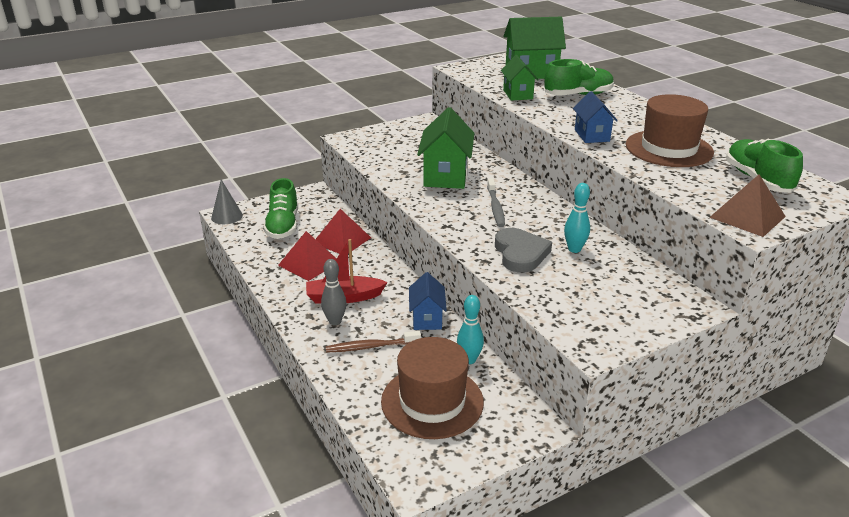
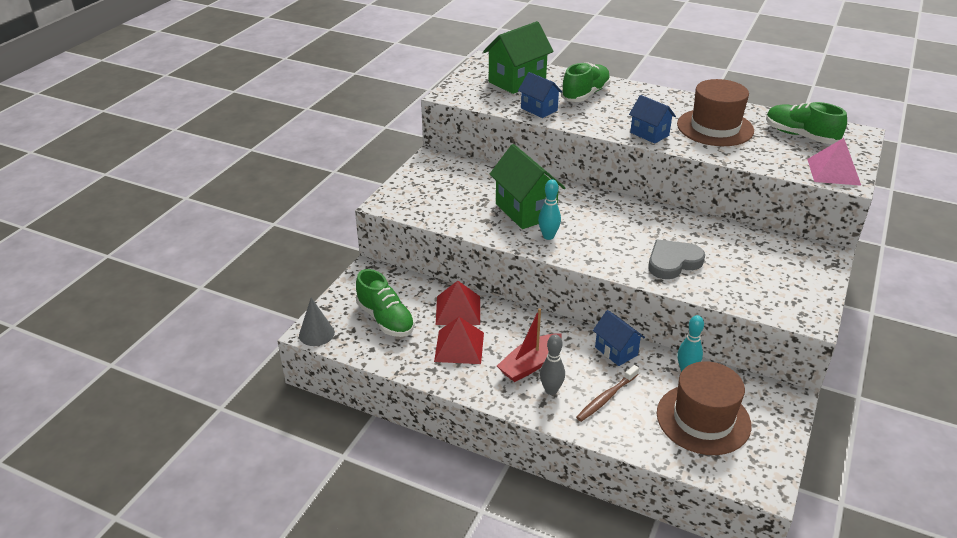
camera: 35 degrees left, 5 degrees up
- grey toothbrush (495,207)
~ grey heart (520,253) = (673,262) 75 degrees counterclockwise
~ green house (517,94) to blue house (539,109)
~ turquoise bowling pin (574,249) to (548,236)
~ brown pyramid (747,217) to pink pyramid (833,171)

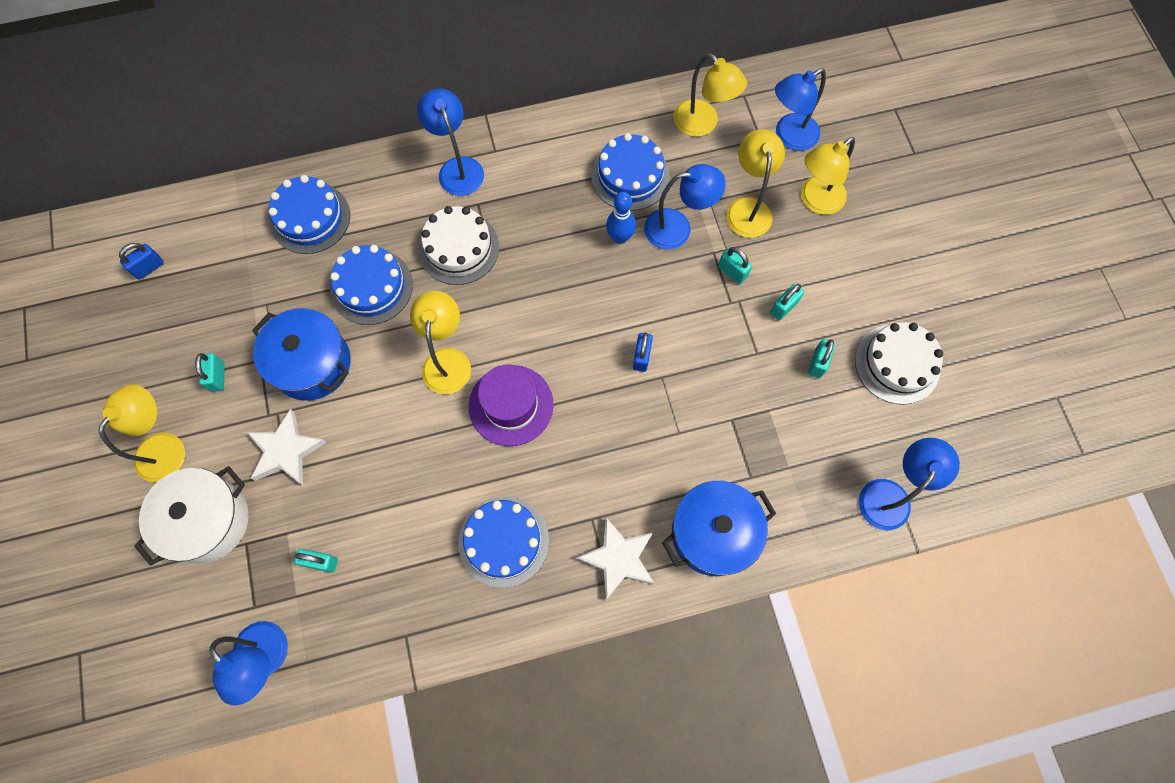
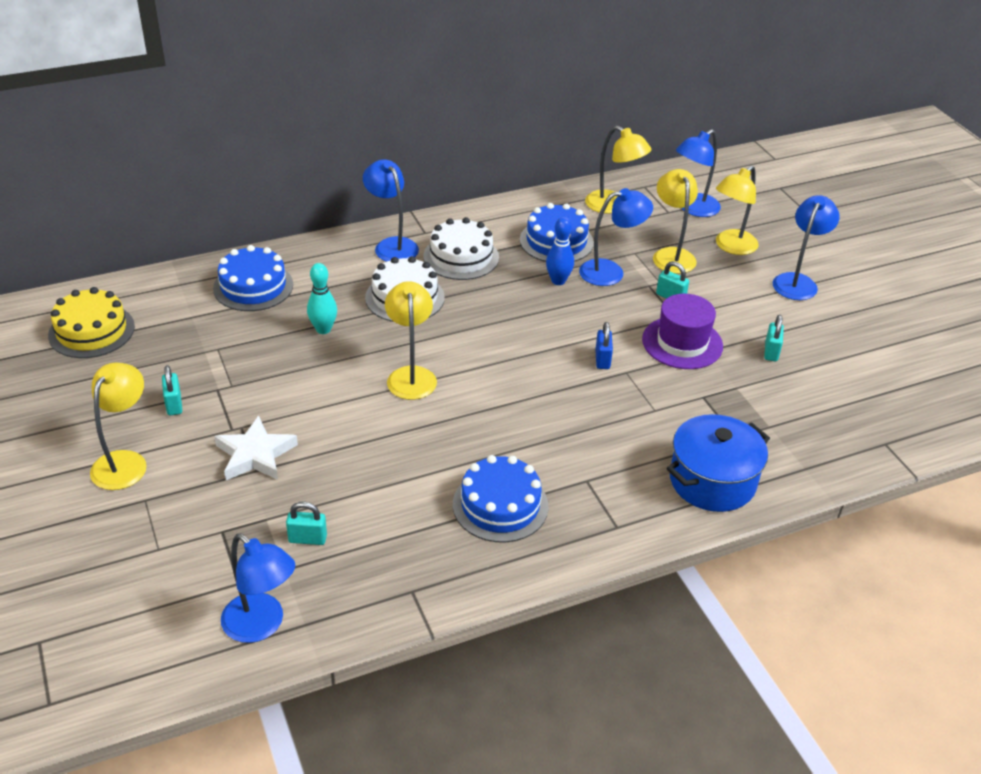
camera: 10 degrees left, 30 degrees down
~ blue padlock (149,267) to yellow cake (91,331)
- white pot (208,521)
- blue pot (312,364)
~ blue cake (371,287) to turquoise bowling pin (323,329)
~ purple hat (511,405) to (682,343)
- white star (618,559)
- turquoise padlock (783,307)
~ white cake (897,364) to (461,257)
~ blue lamp (890,495) to (797,281)

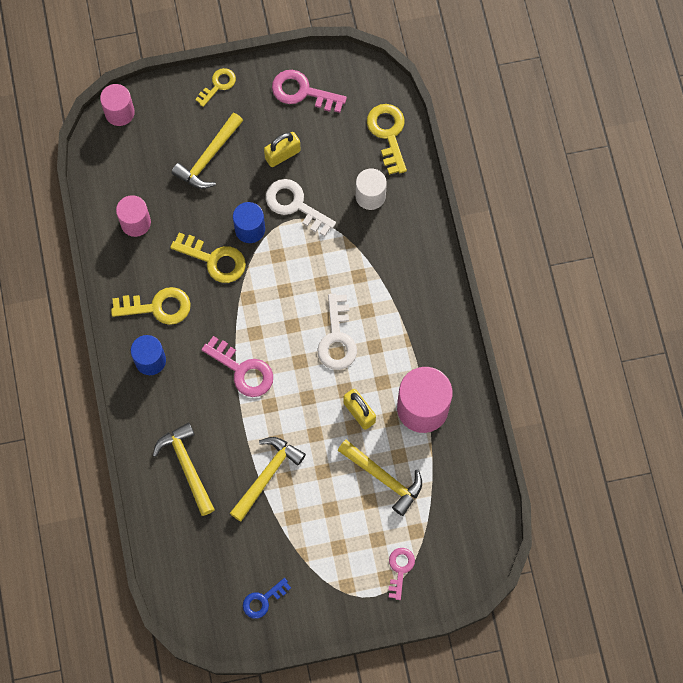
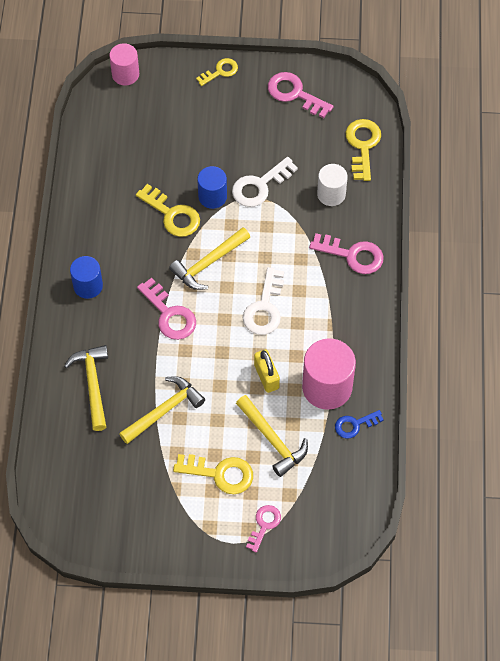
camera: 15 degrees right, 10 degrees down
~ yellow key (157,307) to (220,473)
- pink cylinder (135,222)
~ yellow hammer (208,157) to (208,263)
~ blue key (263,600) to (355,425)
- yellow padlock (282,154)
~ white key (295,205) = (260,186) 90 degrees counterclockwise
+ pink key (352,255)

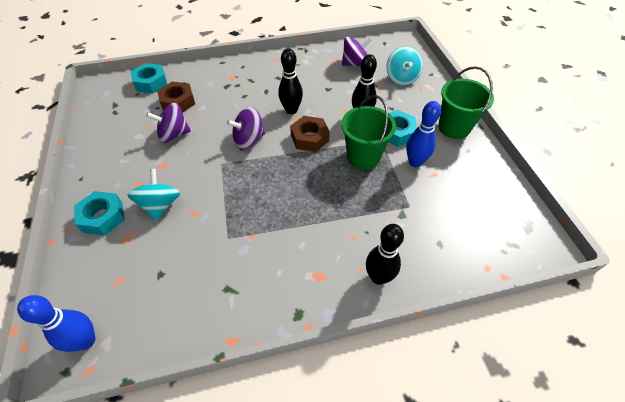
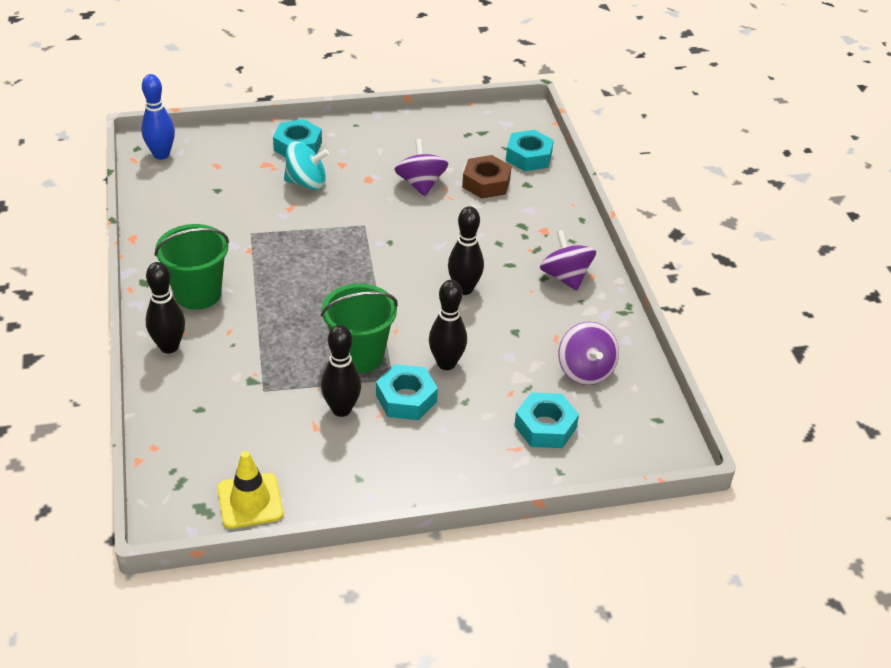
camera: 90 degrees right, 10 degrees down
~ purple spinning top (248,140) to (565,277)
- brown nut (309,138)
~ turquoise spinning top (401,78) to turquoise nut (545,427)
~ blue bowling pin (415,162) to black bowling pin (341,409)
~ green bucket (454,128) to (198,294)
+ yellow traffic cone (250,501)

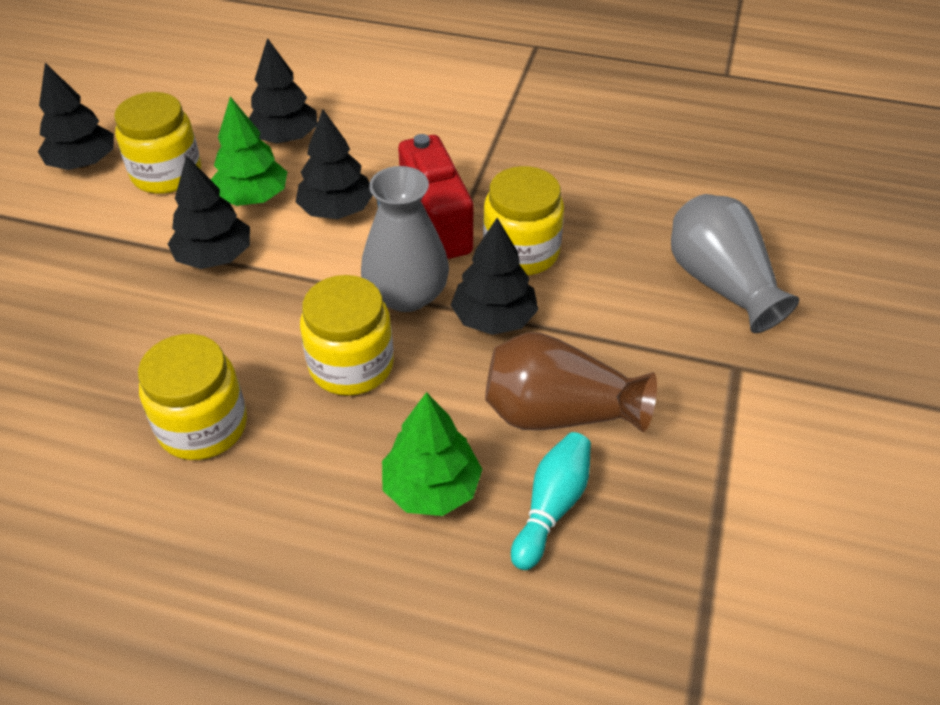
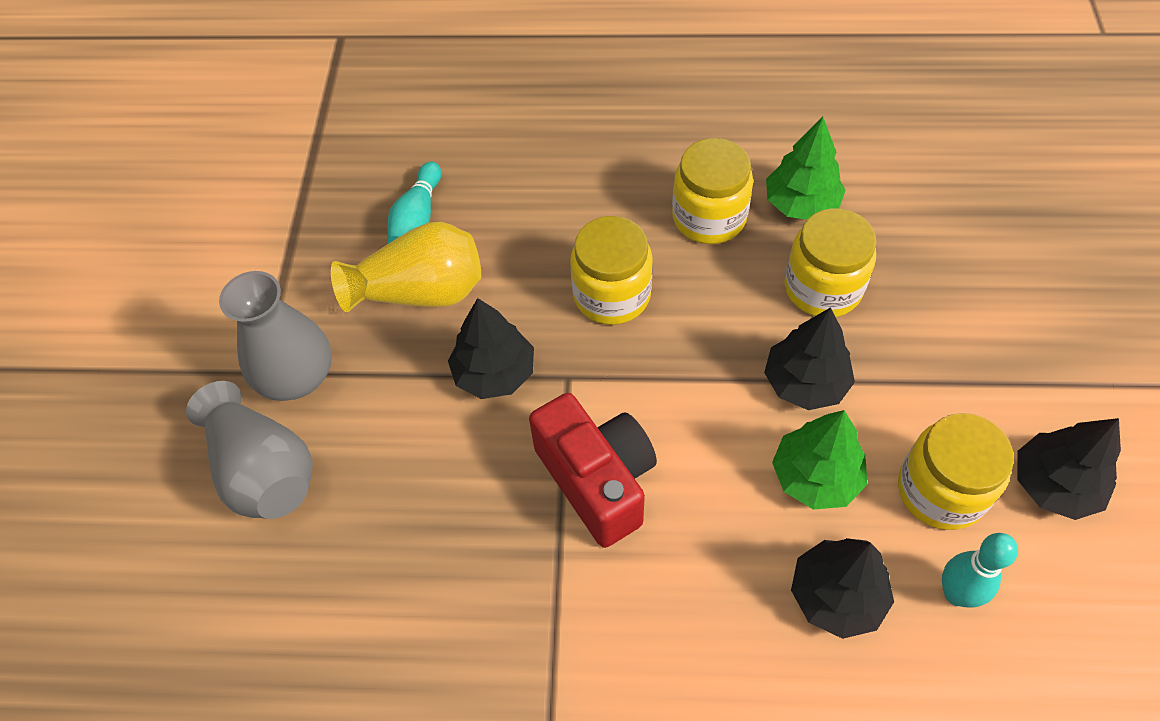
camera: 170 degrees right, 10 degrees up
- black tree (336,210)
~ grey vase (406,294) to (296,376)
~ green tree (431,488) to (801,204)
~ yellow jar (521,252) to (822,288)
~ brown vase (558,413) to yellow vase (420,292)
+ turquoise bowling pin (956,594)

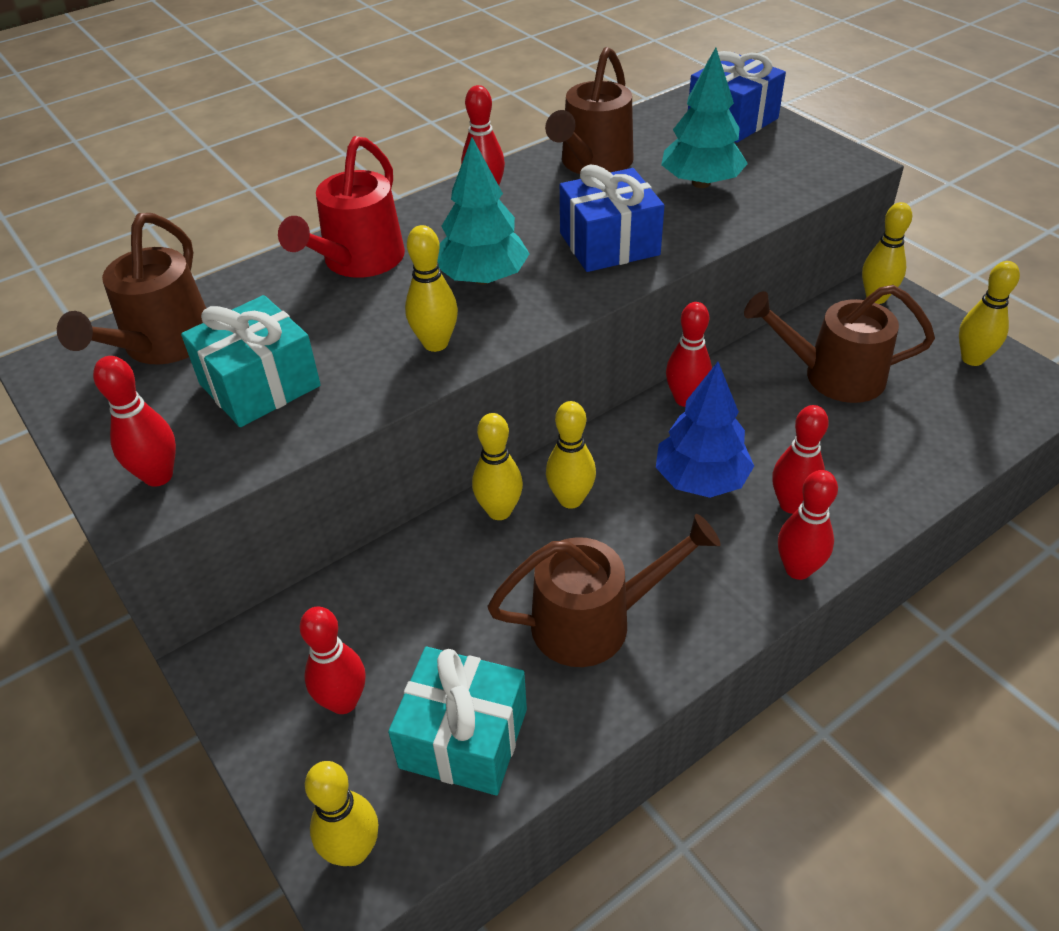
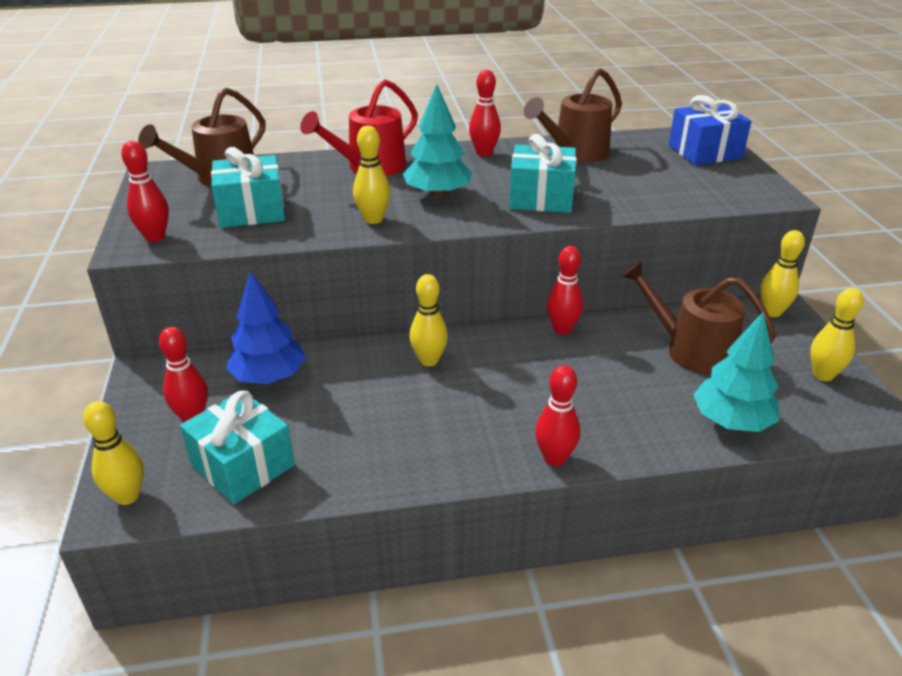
camera: 25 degrees right, 10 degrees down
- yellow bowling pin (499,511)
- brown watering can (596,621)
~ blue gift (609,244) to turquoise gift (541,198)
~ blue tree (701,480) to (269,377)
~ turquoise tree (701,183) to (731,421)
- red bowling pin (791,504)

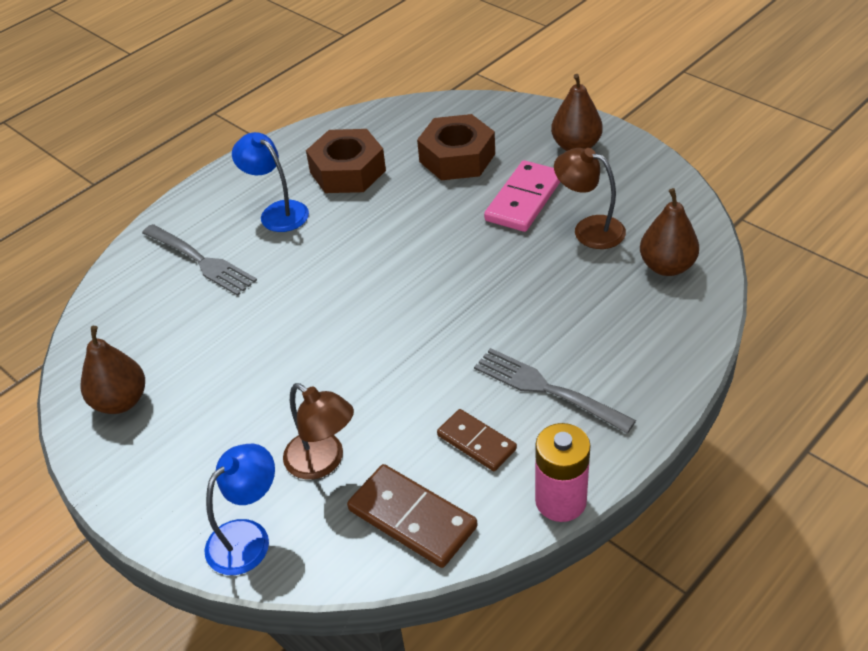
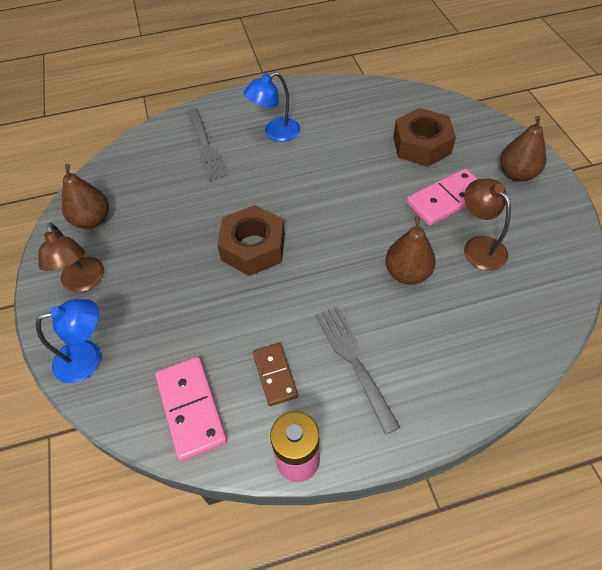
camera: 30 degrees right, 10 degrees up
~ blue lamp (277,212) = (275,133) 105 degrees counterclockwise
~ brown lamp (323,462) to (84,282)
~ brown nut (347,171) to (253,247)
~ brown domino (412,518) to pink domino (191,408)
~ brown pear (667,266) to (407,273)

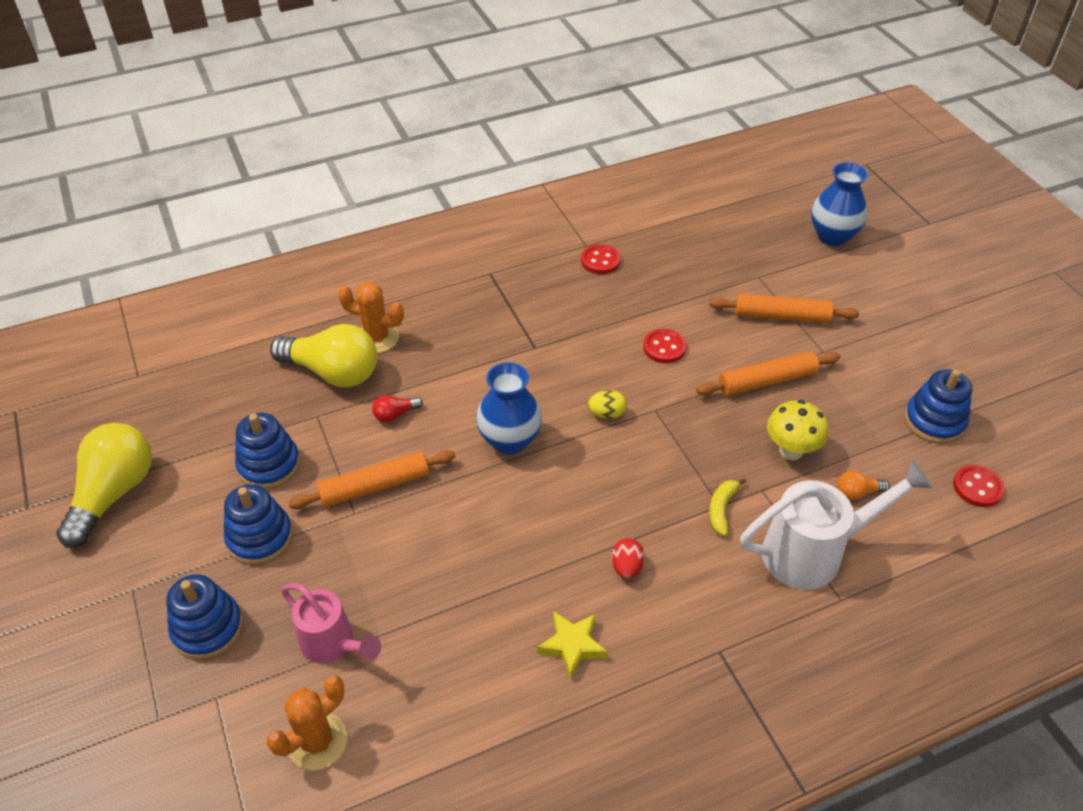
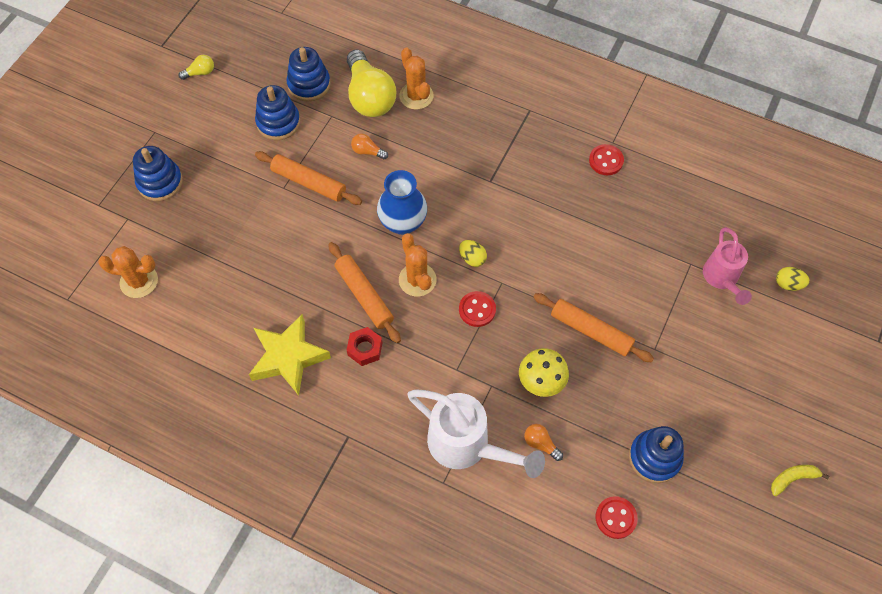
camera: 50 degrees right, 15 degrees up
~ yellow light bulb (114,493) = (200,73) x0.43
~ blue stacking toy (260,537) to (309,84)
~ pink watering can (333,644) to (722,279)
~ red light bulb (395,414) to orange light bulb (368,151)
~ yellow star (572,646) = (288,357) x1.66
~ red egg (626,567) to red nut (365,349)
~ red button (664,347) to (477,310)
~ orange rolling pin (781,316) to (364,295)
~ yellow banana (721,509) to (792,478)
~ blue vase (832,236) to yellow egg (788,284)
+ orange cactus (417,280)

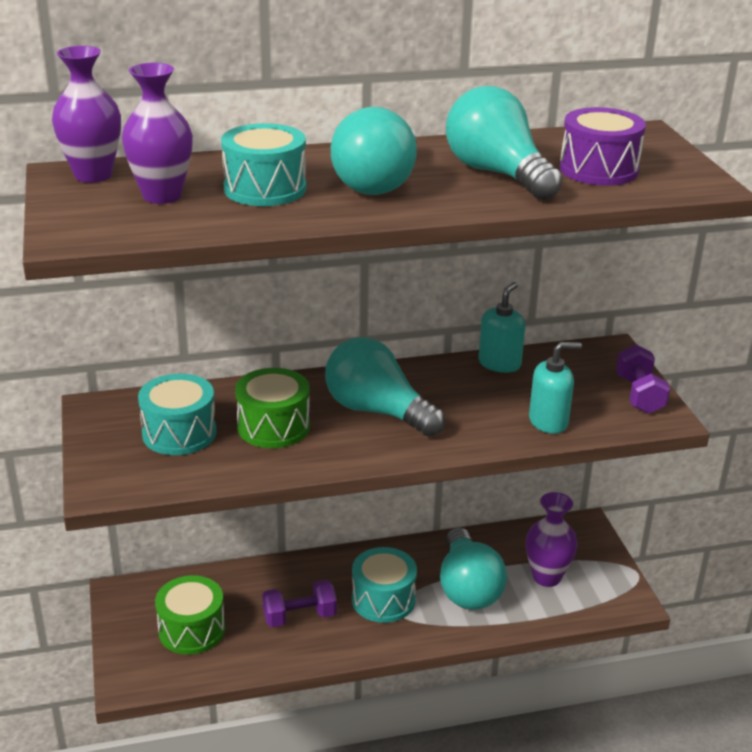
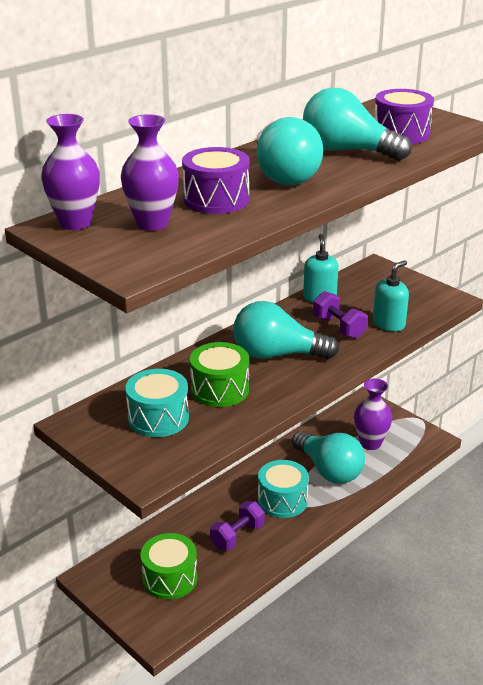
camera: 30 degrees left, 0 degrees up
~ turquoise drum (265,189) to purple drum (216,199)
~ purple dumbbell (639,395) to (338,327)

